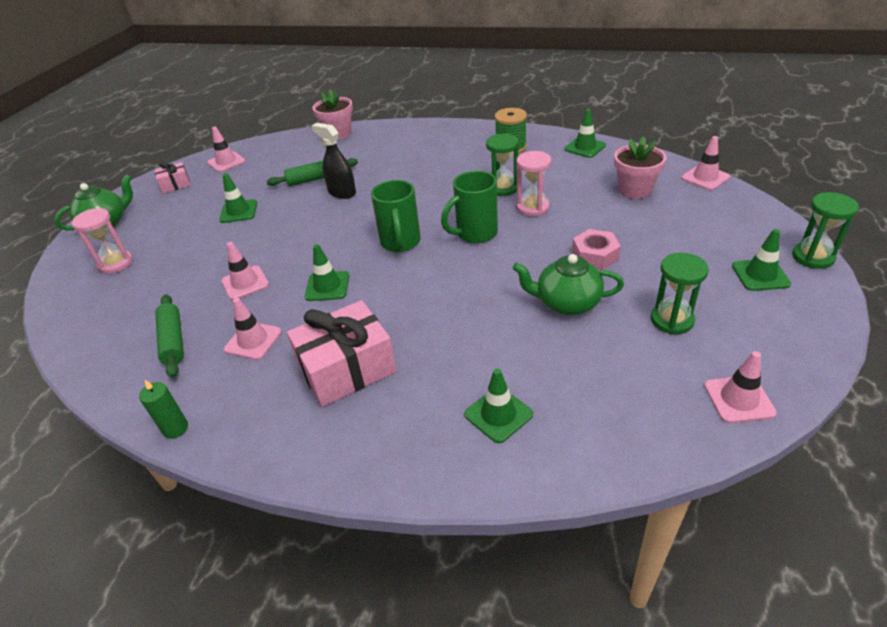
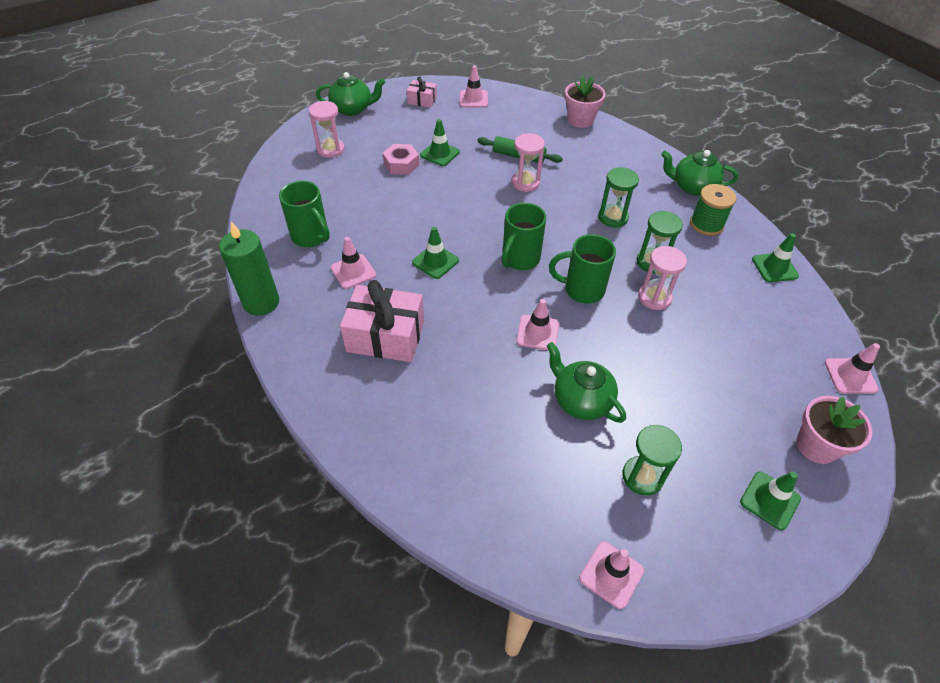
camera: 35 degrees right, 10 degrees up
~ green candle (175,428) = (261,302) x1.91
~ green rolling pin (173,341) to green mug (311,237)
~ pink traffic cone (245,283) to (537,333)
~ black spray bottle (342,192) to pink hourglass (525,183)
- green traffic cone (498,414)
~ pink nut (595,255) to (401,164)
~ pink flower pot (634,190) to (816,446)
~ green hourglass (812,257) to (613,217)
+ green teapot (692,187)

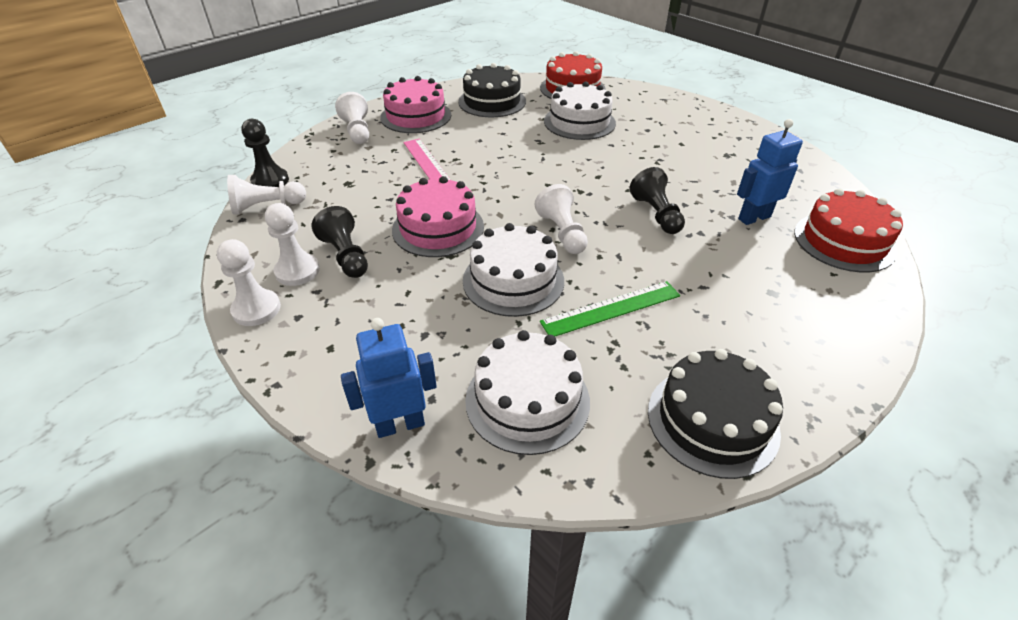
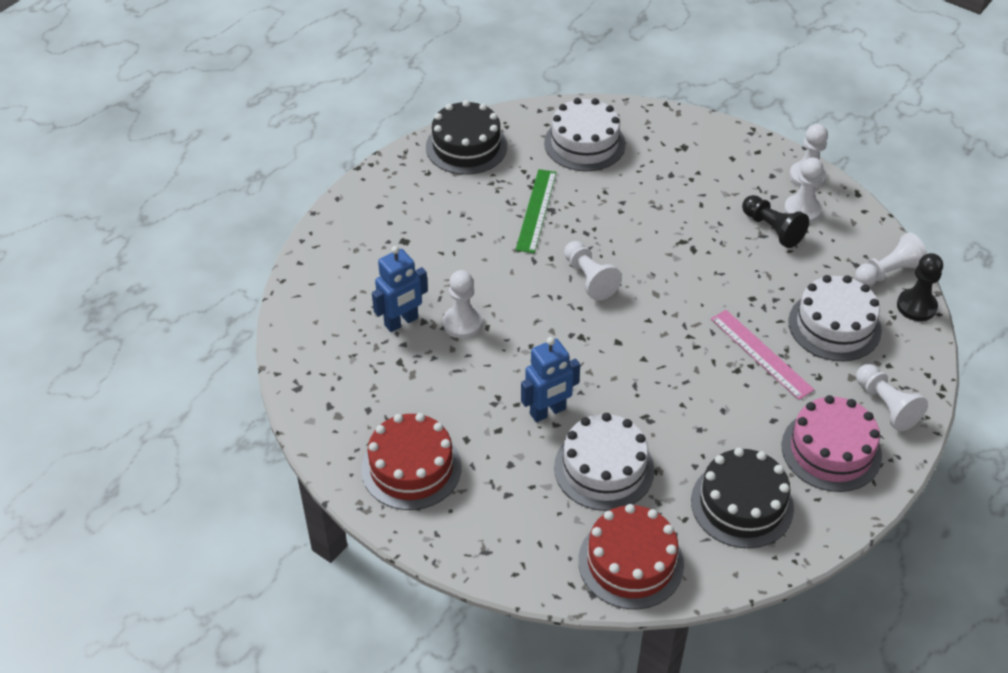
camera: 170 degrees right, 5 degrees up
~ blue robot (400,424) to (548,412)
- pink cake (438,228)
~ white cake (513,280) to (834,326)
~ green ruler (611,309) = (536,210) 45 degrees counterclockwise
- black pawn (656,214)
~ red cake (844,241) to (411,468)
+ white pawn (462,323)

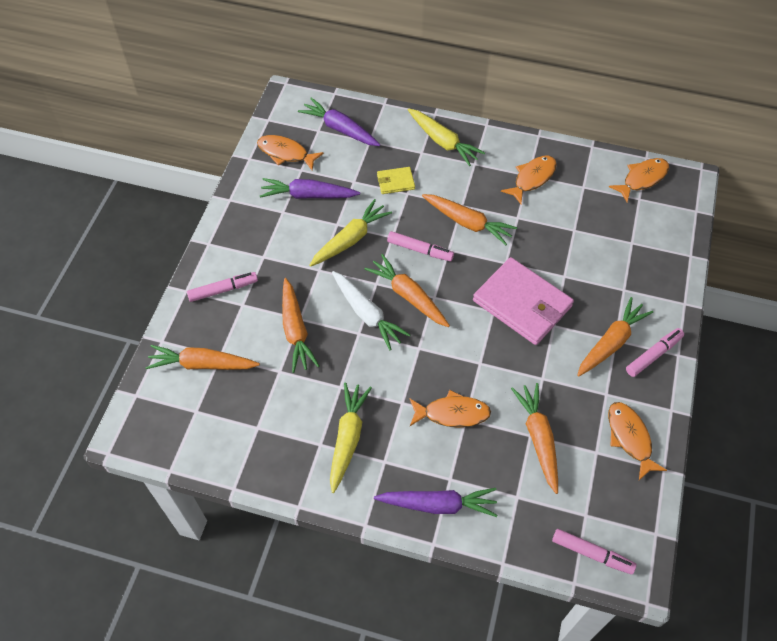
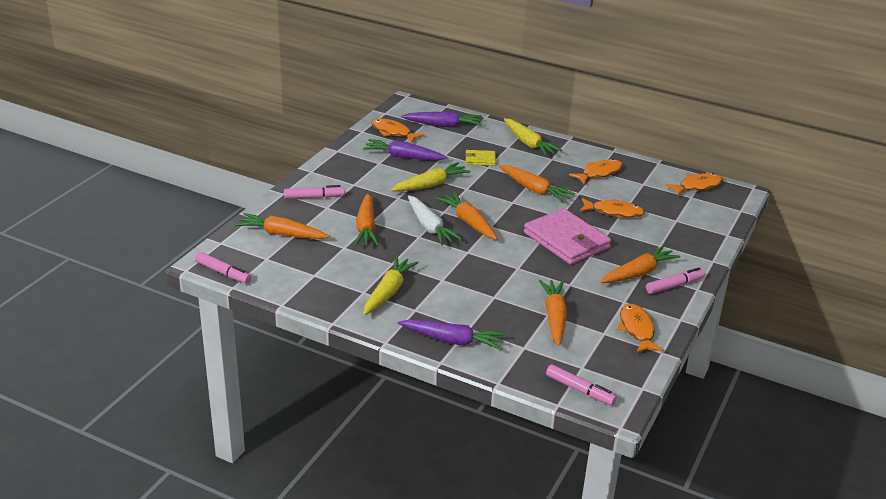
camera: 10 degrees right, 25 degrees down
~ purple carrot (340,129) = (443,125) 135 degrees clockwise
~ pink marker (420,250) to (223,273)
~ orange fish (452,413) to (614,212)

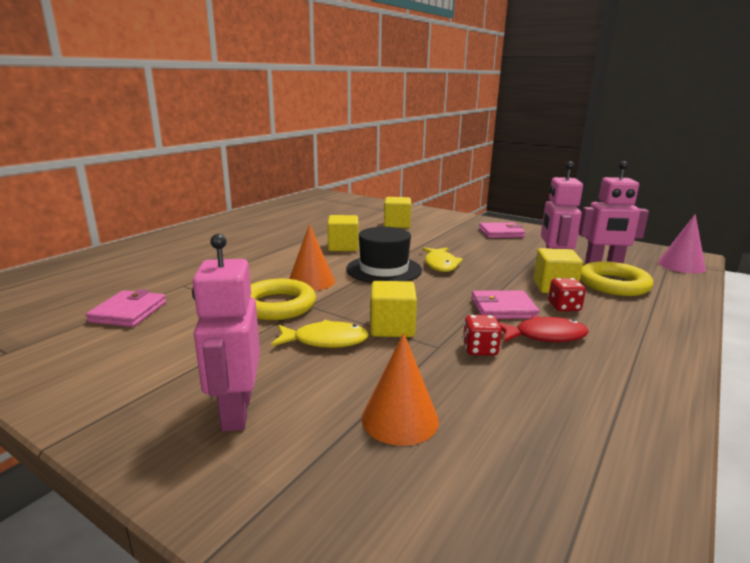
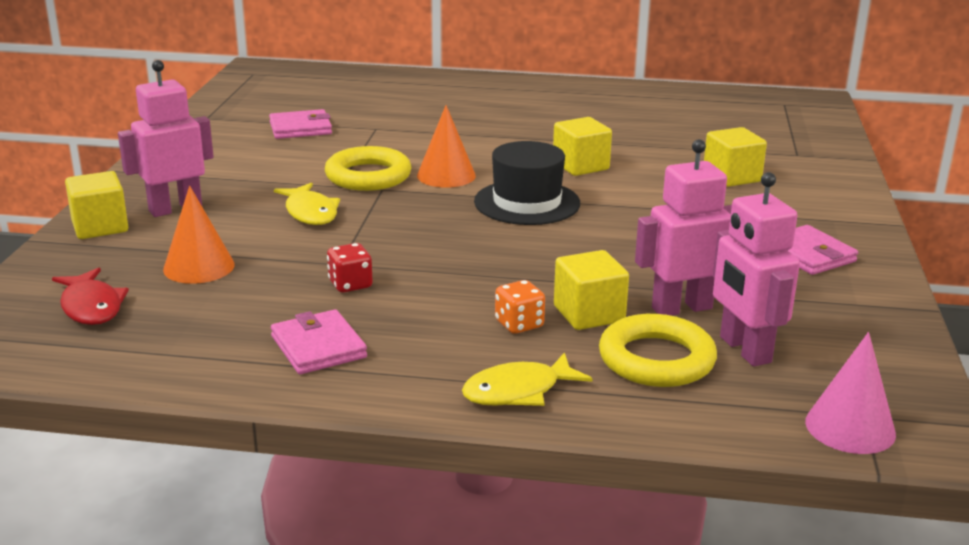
camera: 65 degrees right, 5 degrees up
~ yellow cube (392,327) to (100,227)
~ yellow fish (440,264) to (518,391)
~ pink wallet (503,308) to (318,347)
~ red fish (545,336) to (91,307)
~ red dice (564,307) to orange dice (519,324)

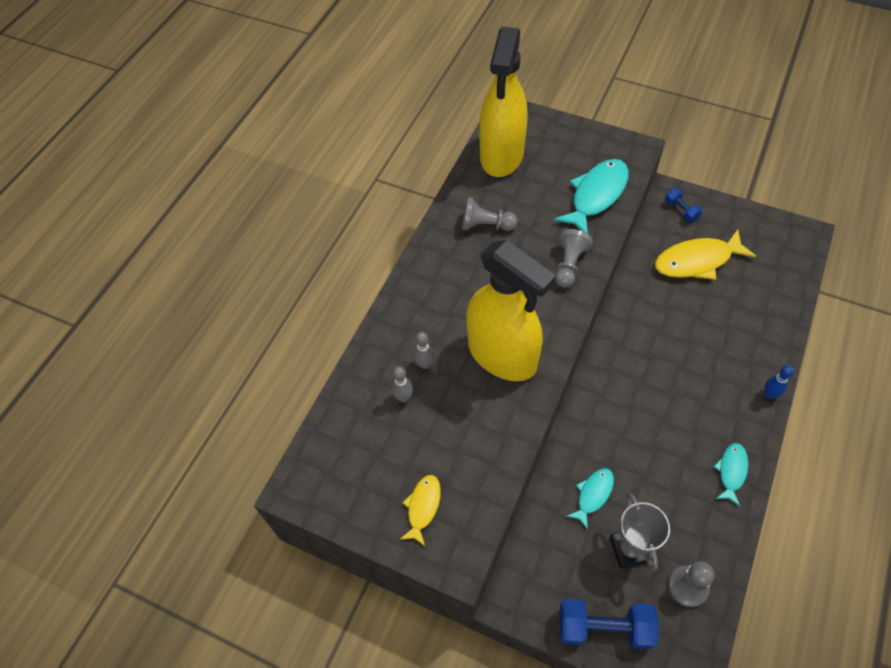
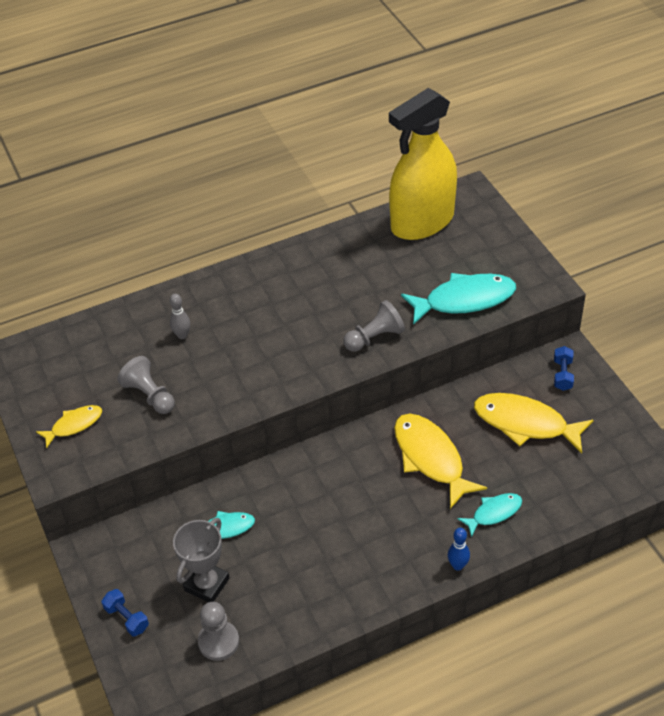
camera: 40 degrees right, 10 degrees down
- grey bowling pin (403,398)
~ grey pawn (486,225) to (149,395)
- yellow spray bottle (502,355)
~ blue dumbbell (604,628) = (127,618) x0.55
~ turquoise fish (731,471) to (494,513)
+ yellow fish (431,458)

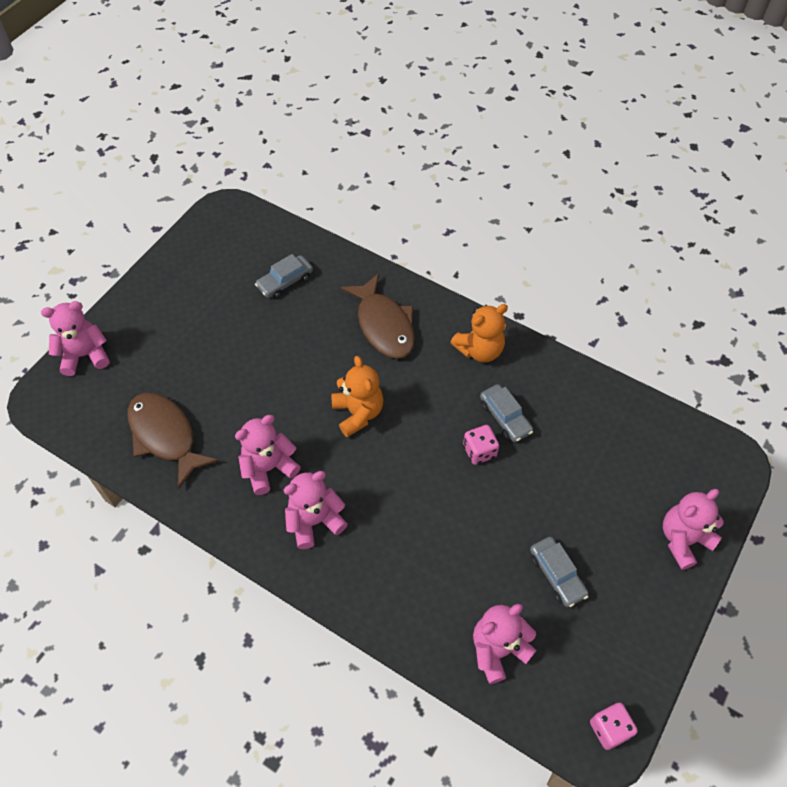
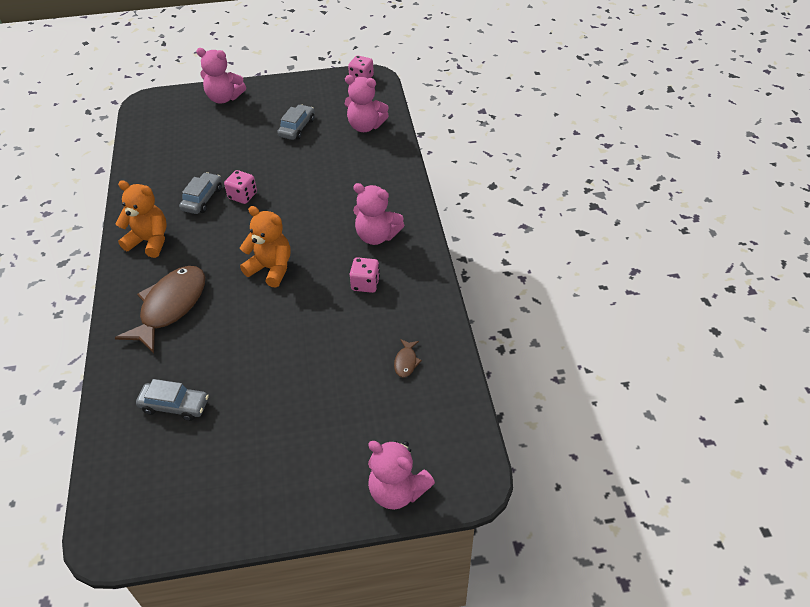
camera: 130 degrees left, 10 degrees down
~ brown fish (165,436) = (406,362) x0.41
~ pink teddy bear (268,468) to pink dice (365,284)
~ orange teddy bear (358,413) = (271,269) 90 degrees clockwise

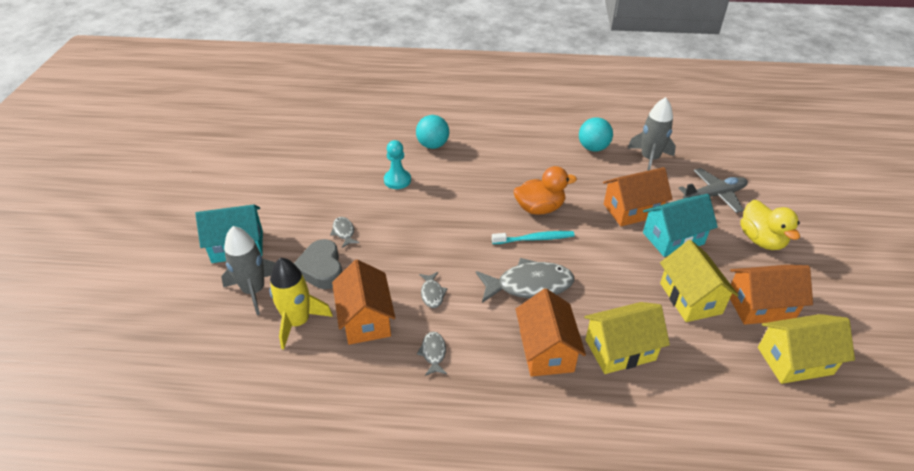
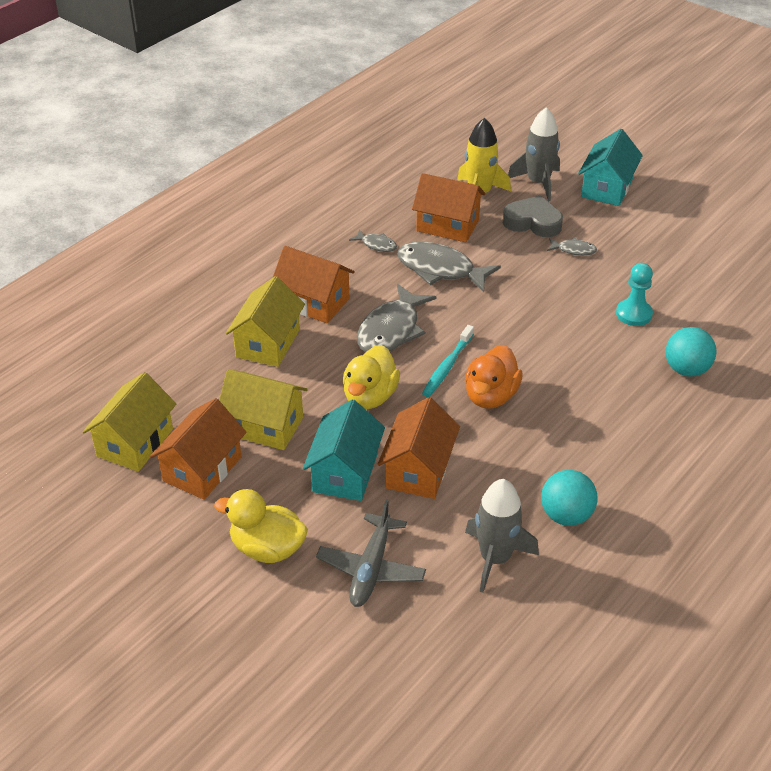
camera: 125 degrees right, 0 degrees up
~ grey fish (432,294) = (440,270) x2.06
+ yellow duck (370,396)

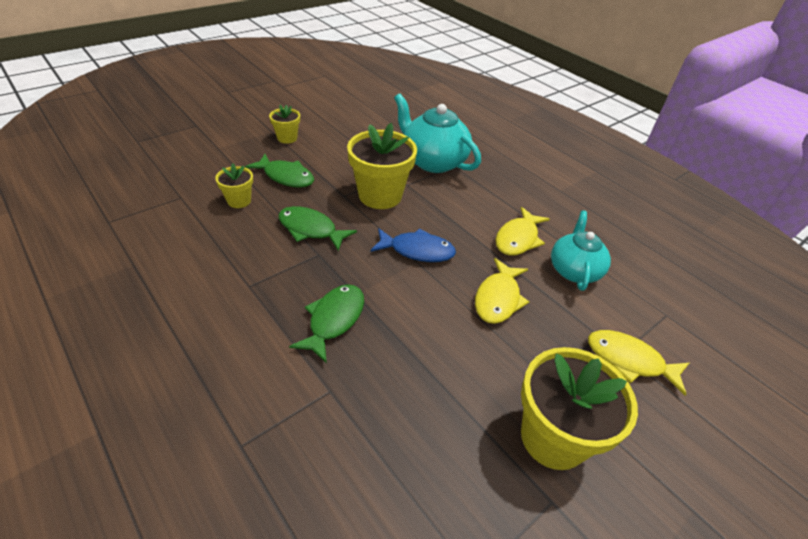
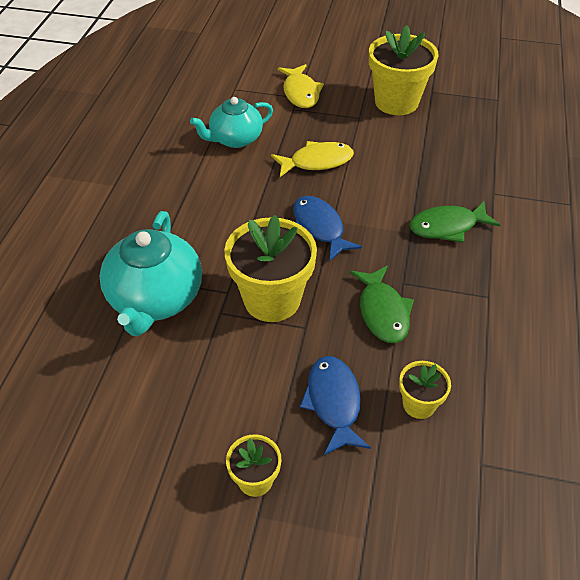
camera: 125 degrees left, 5 degrees up
~ green fish (286,177) to blue fish (333,402)
- yellow fish (518,238)

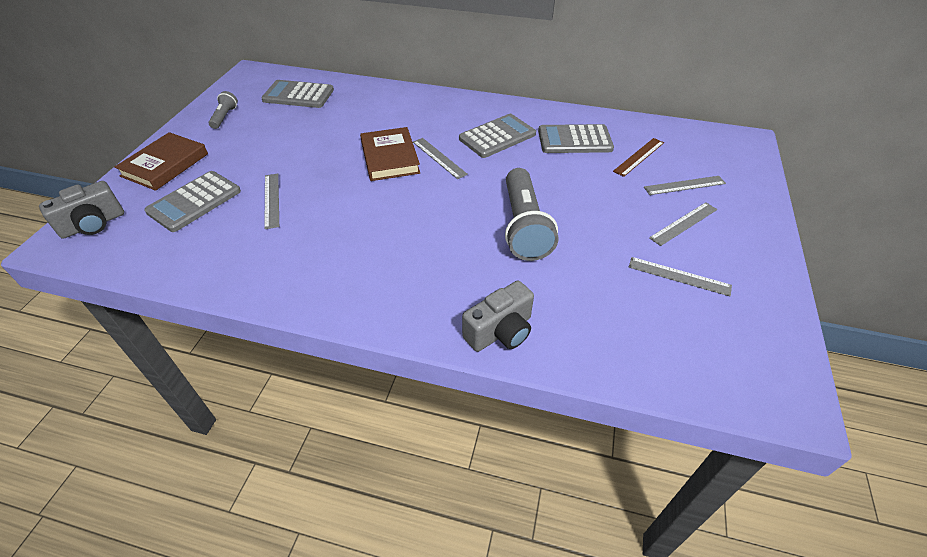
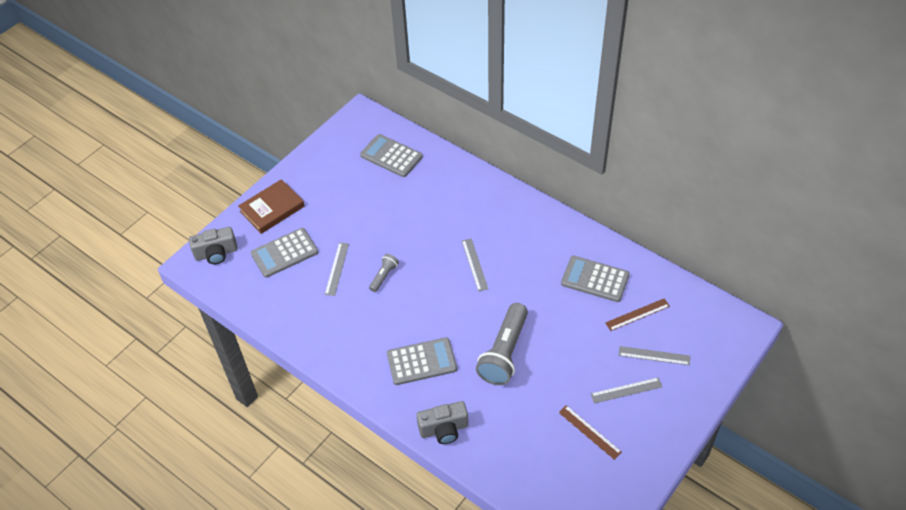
camera: 25 degrees right, 5 degrees up
~ grey flashlight (225,117) to (384,276)
- brown book (390,158)
~ grey calculator (497,136) to (421,361)
~ grey ruler (679,276) to brown ruler (589,432)

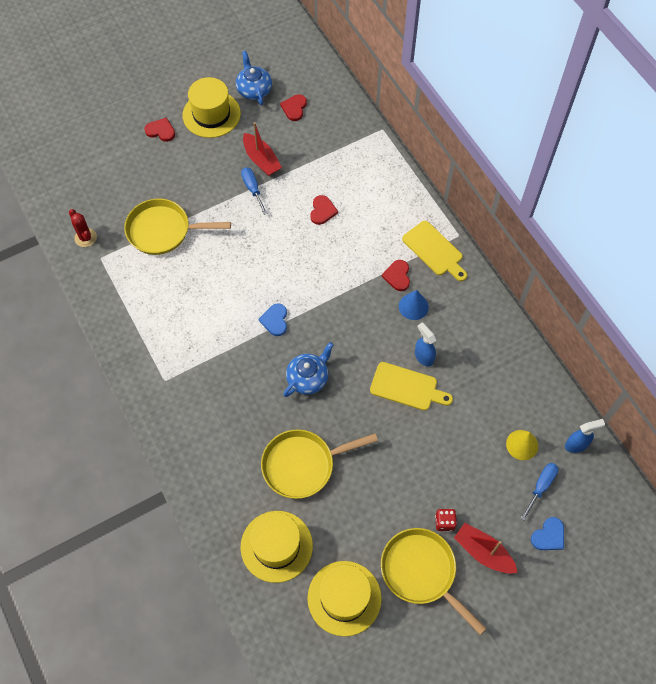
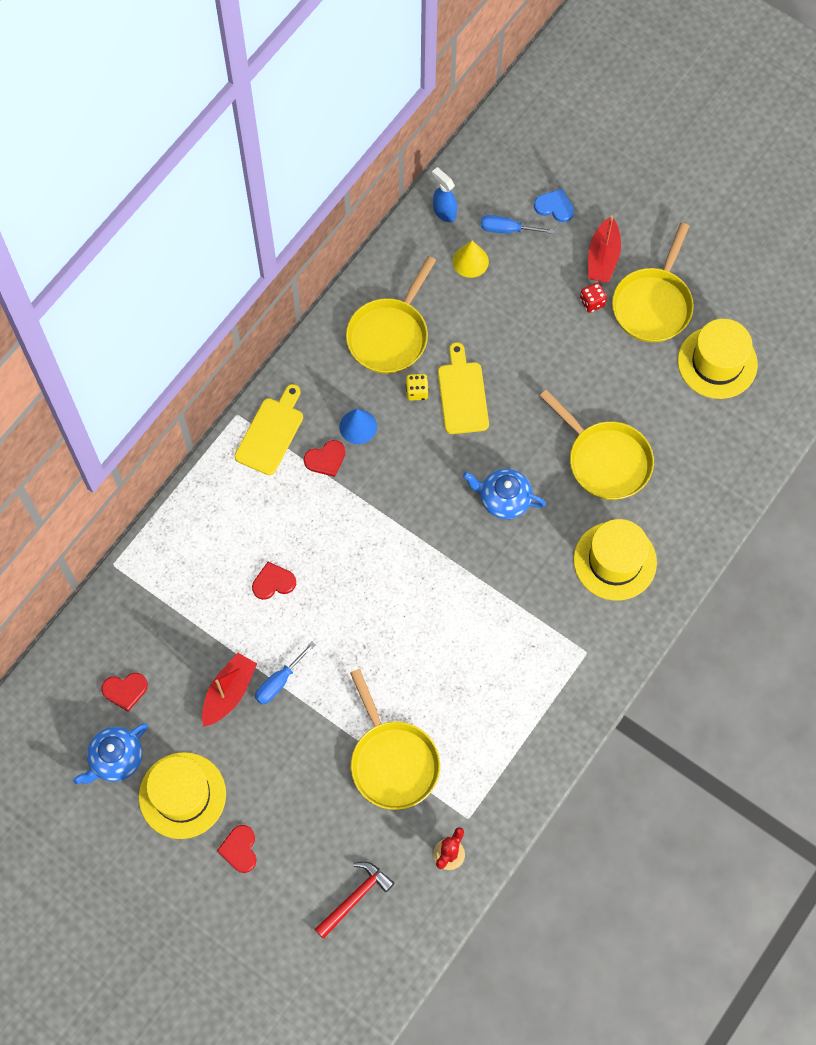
camera: 115 degrees left, 5 degrees up
~ yellow hat (276,546) to (615,561)
- blue heart (275,320)
~ blue spray bottle (423,357) to yellow dice (417,391)
+ red hammer (355,897)
+ yellow pan (390,335)

